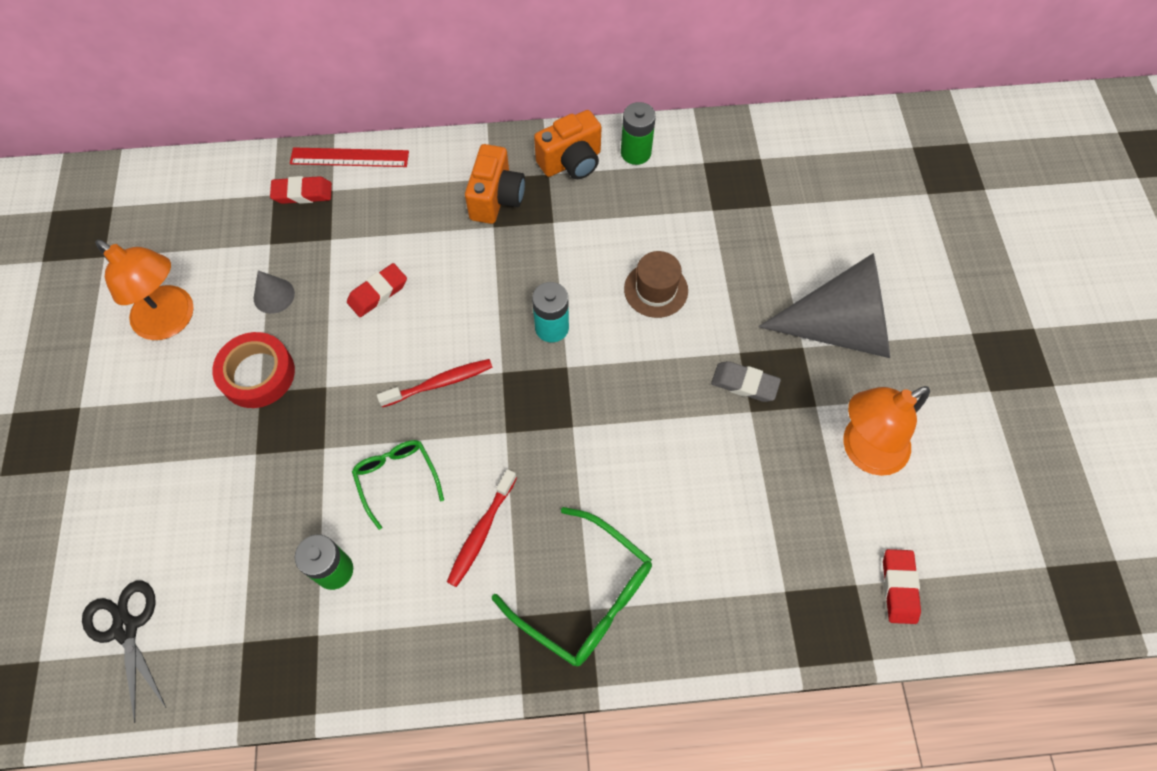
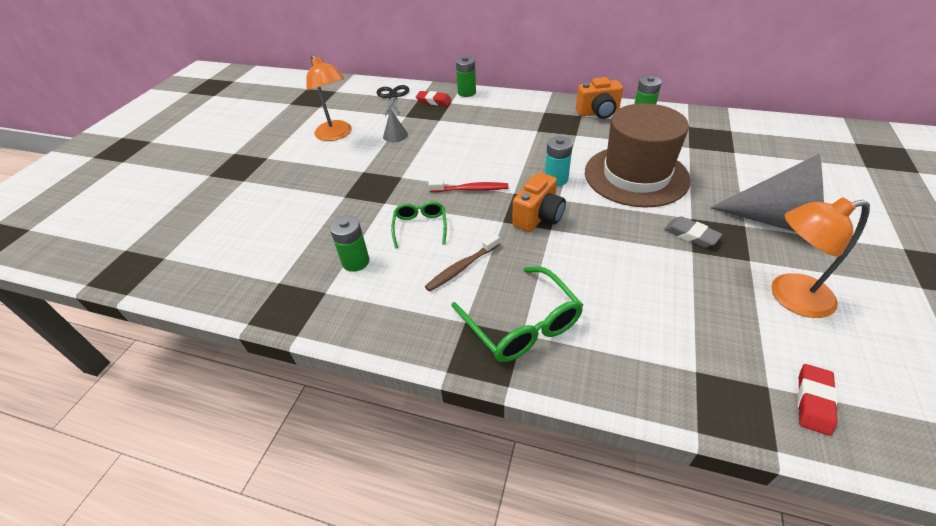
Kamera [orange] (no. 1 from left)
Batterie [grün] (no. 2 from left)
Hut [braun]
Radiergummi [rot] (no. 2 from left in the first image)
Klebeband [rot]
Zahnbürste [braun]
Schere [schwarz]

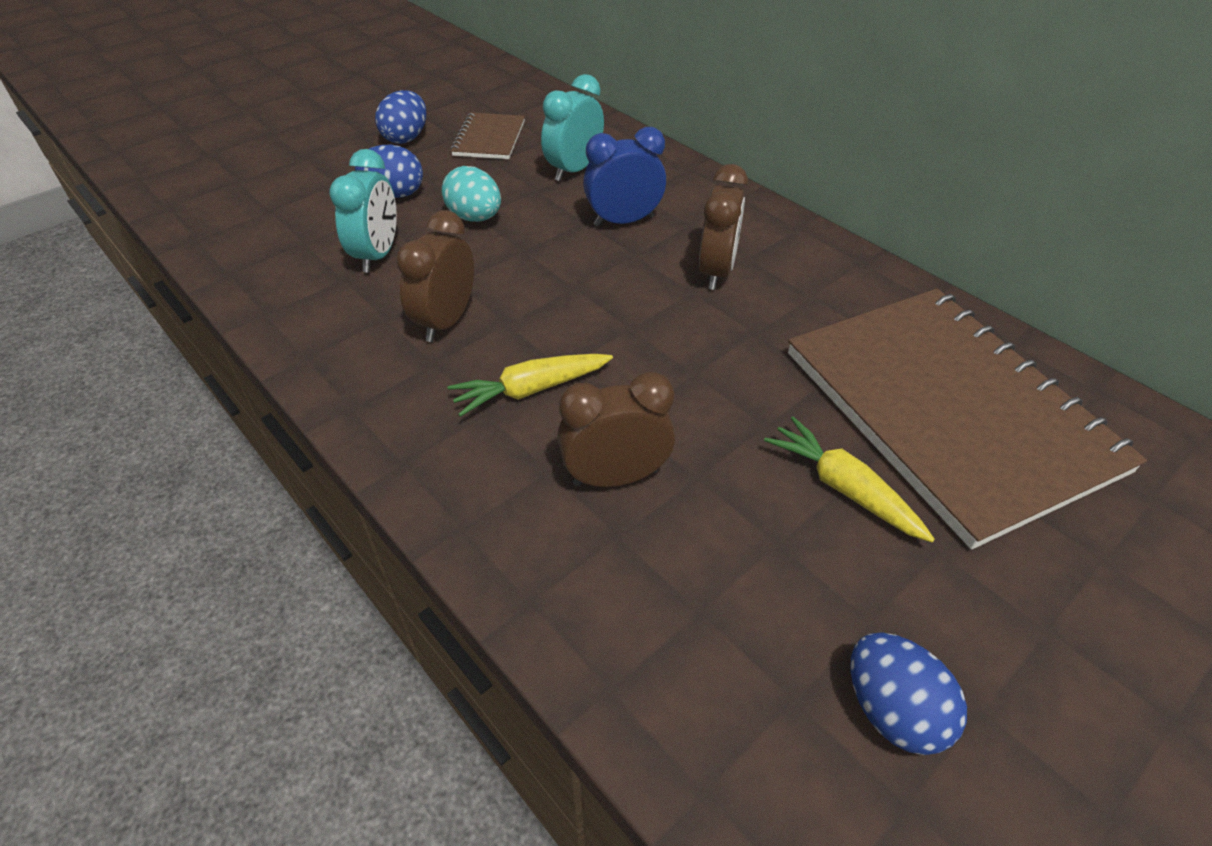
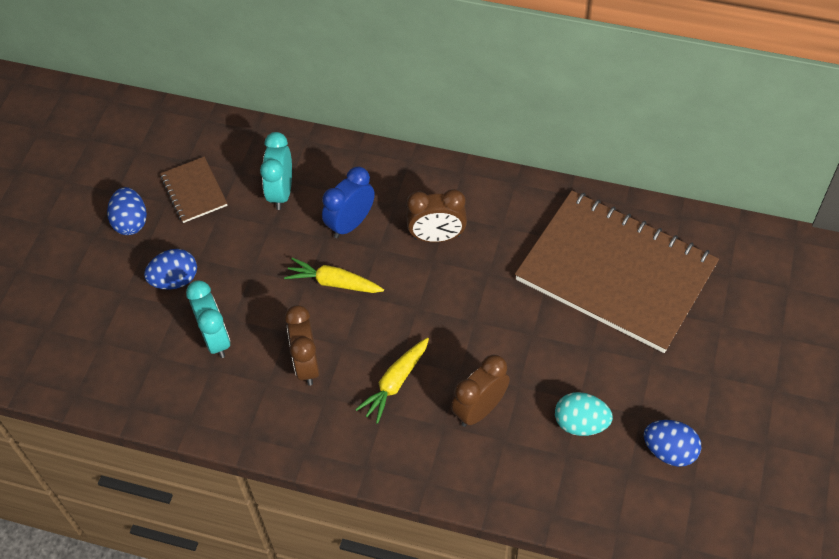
Wecker [braun] (no. 2 from left)
Ei [türkis]
Karotte [gelb] (no. 1 from left)

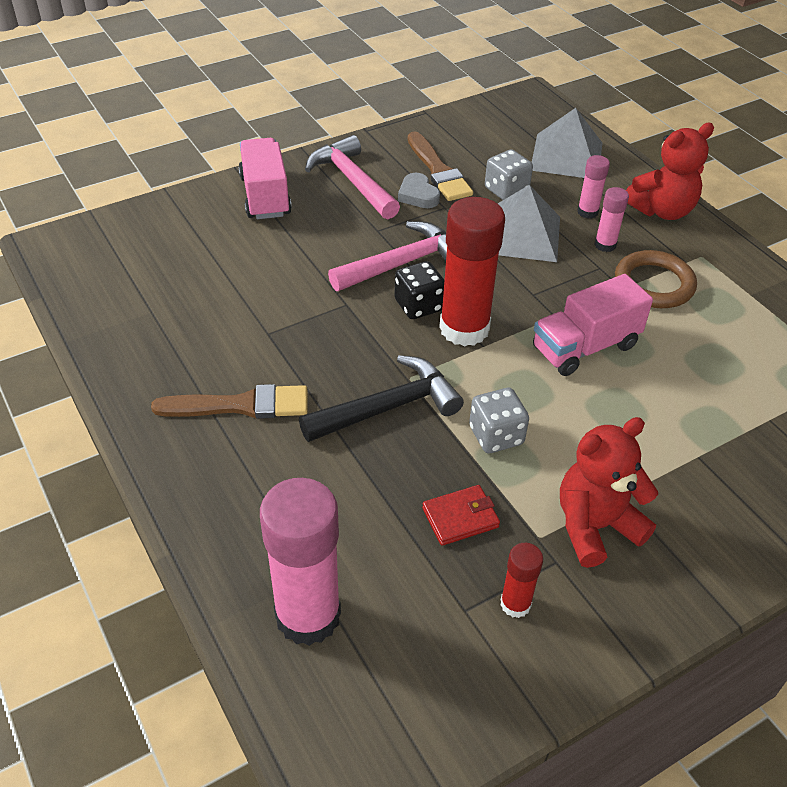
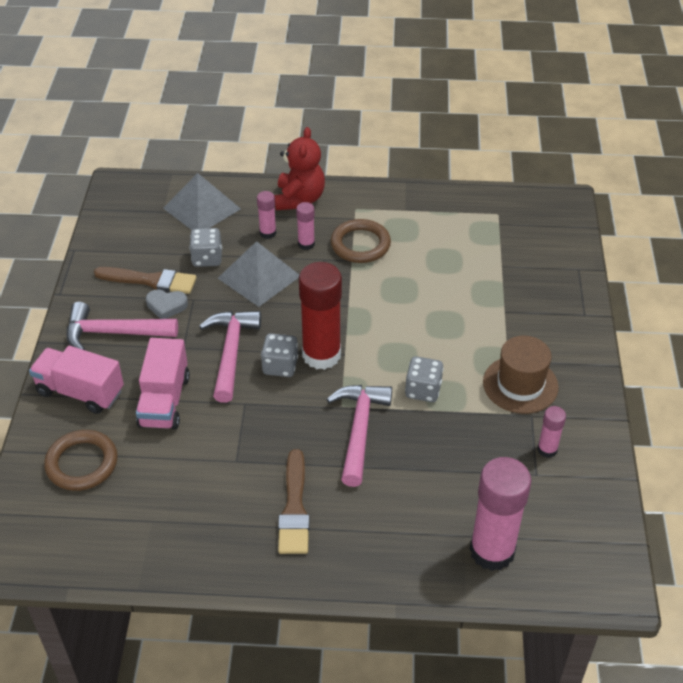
Spielwürfel [grau] (no. 2 from left)
Lastwagen [rosa] (no. 2 from left)
Hammer [rosa] (no. 3 from left)
Pinsel [braun] (no. 2 from left)
Hut [braun]
Geldbörse [rot]
Klebestift [rosa] (no. 4 from left)
Ring [braun] (no. 1 from left)

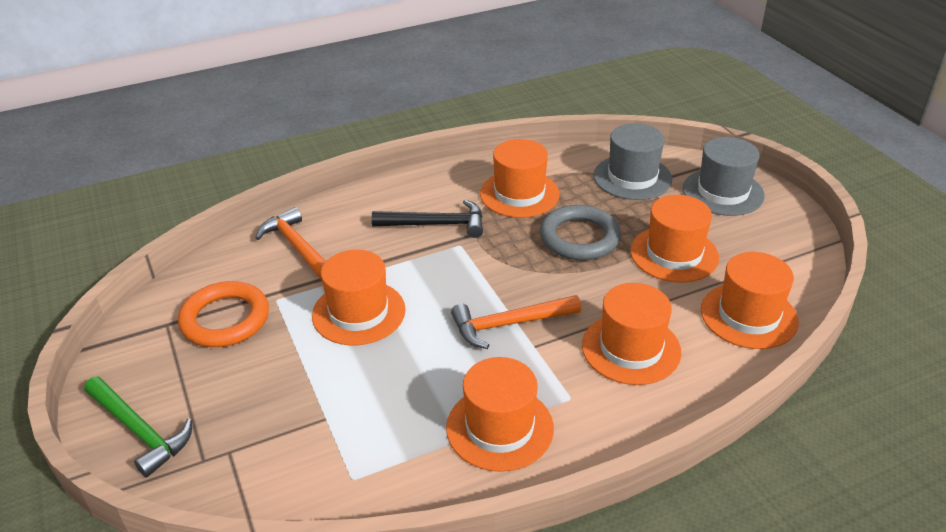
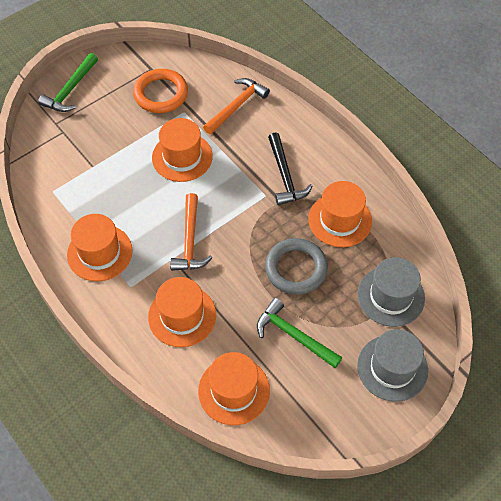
Hammer [grün] (no. 2 from left)
Hammer [orange] (no. 1 from left)

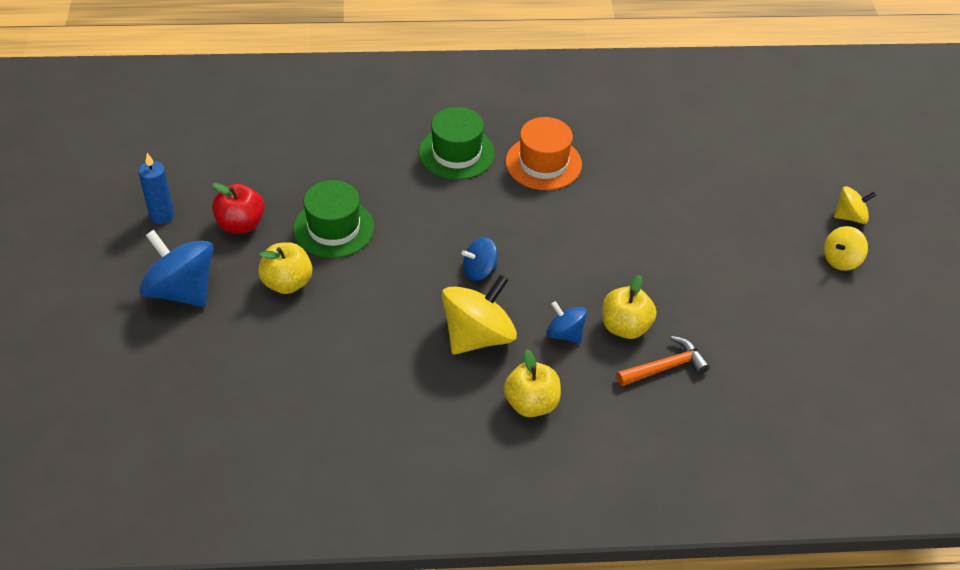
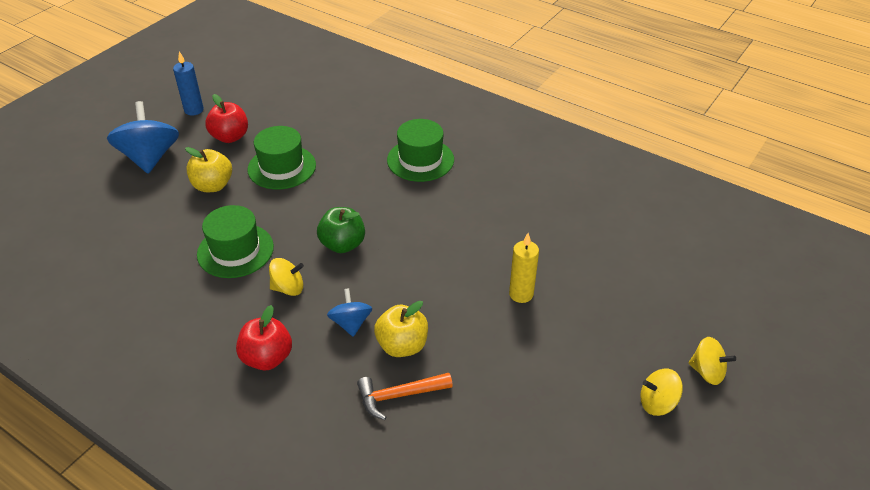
Hut [orange]
Apfel [grün]
Kreisel [gelb] (no. 1 from left)
Hammer [orange]
Apfel [rot] (no. 2 from left)
Hut [grün] (no. 1 from left)
Kerze [gelb]

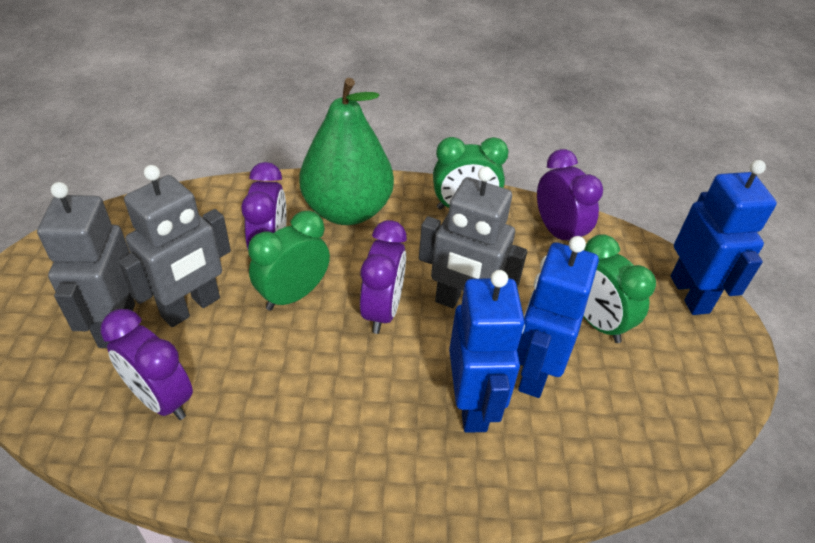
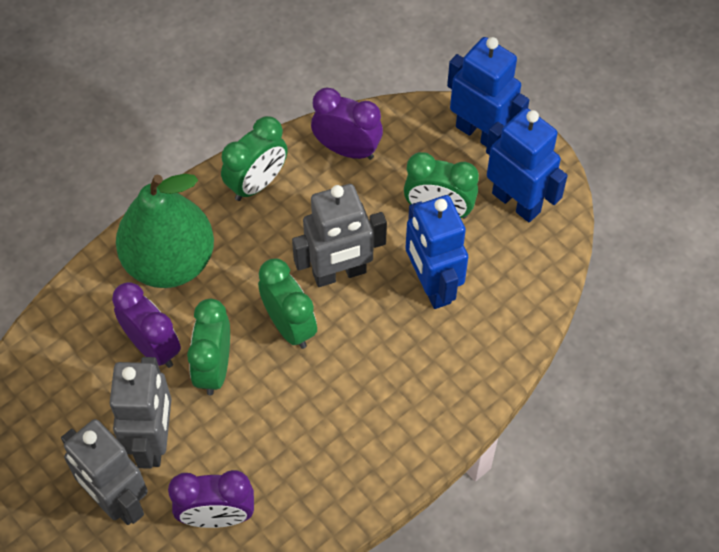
Wecker [grün] (no. 3 from left)
Roboter [blau] (no. 3 from left)

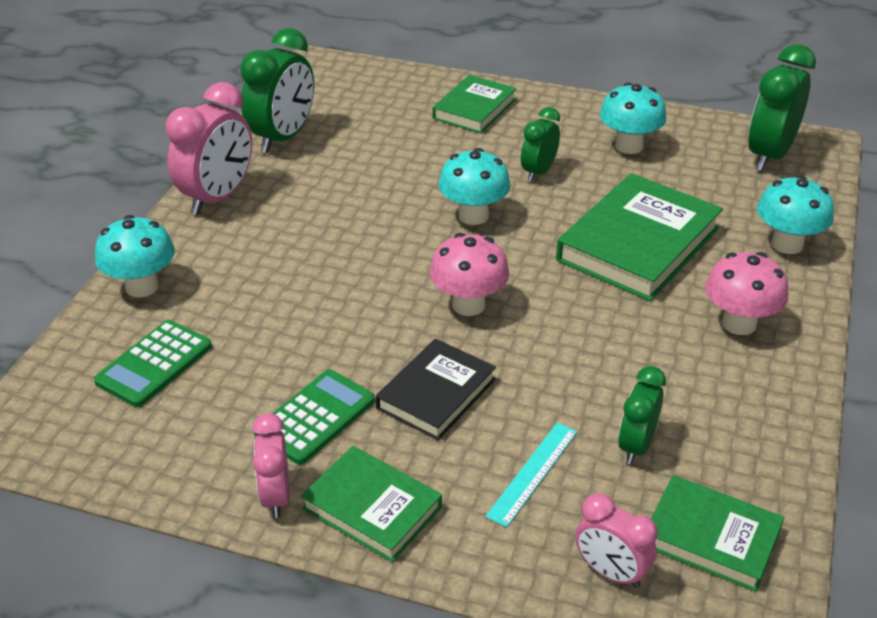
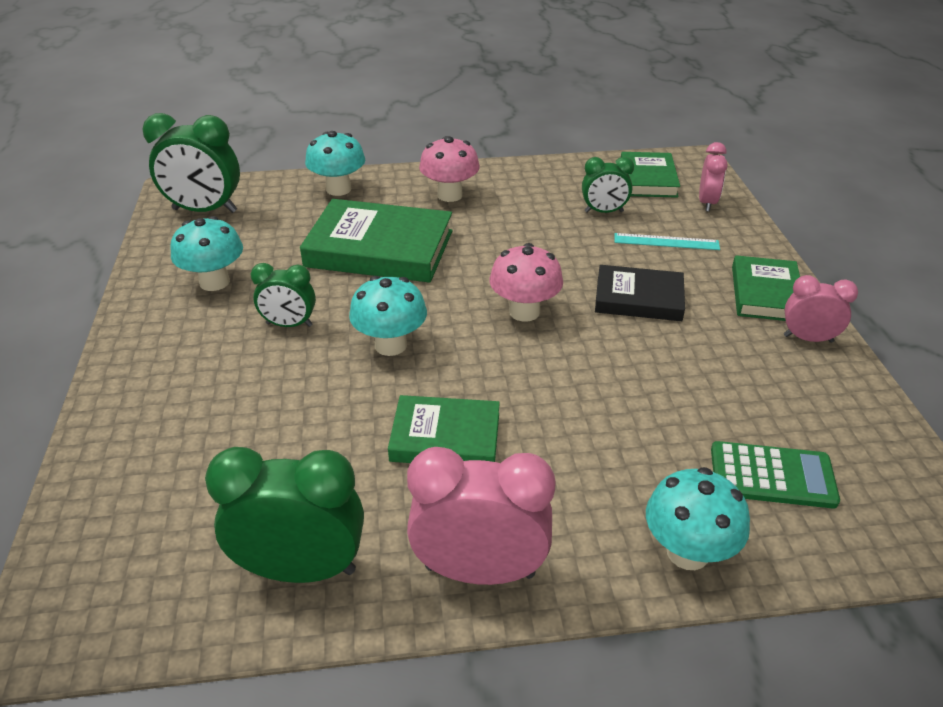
Buch [grün] (no. 2 from left)
Taschenrechner [grün] (no. 2 from left in the first image)
Wecker [rosa] (no. 3 from left)

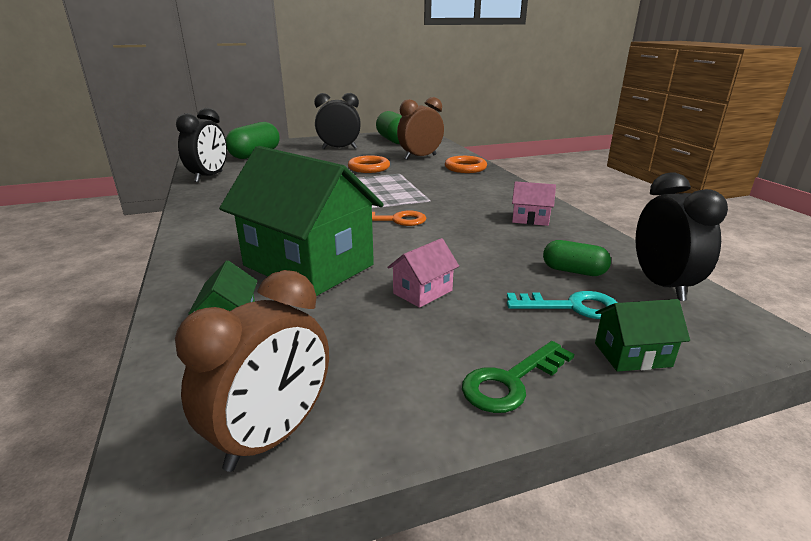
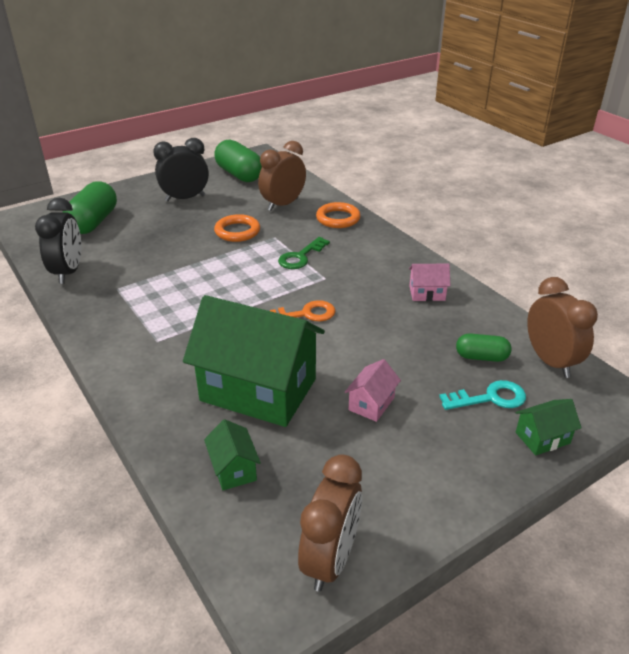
Wecker [braun] (no. 3 from left)
Schlüssel [grün]

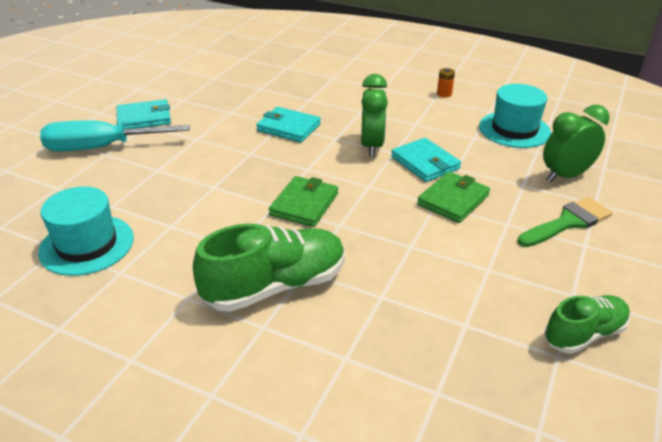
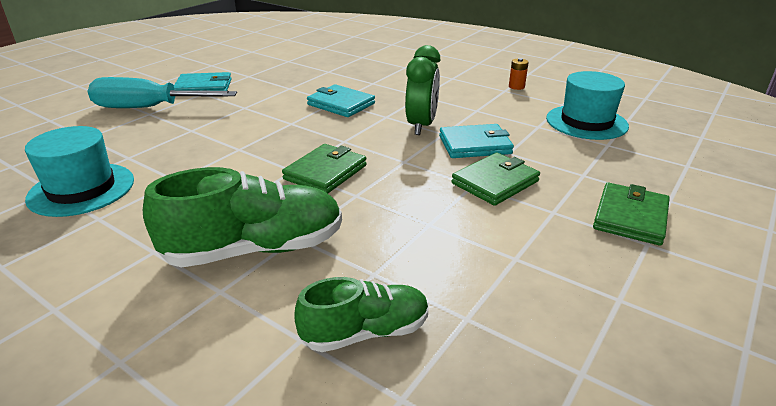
Wecker [grün] (no. 2 from left in the first image)
Geldbörse [türkis] (no. 3 from left)
Geldbörse [grün] (no. 3 from left)
Schuh [grün] (no. 2 from left)

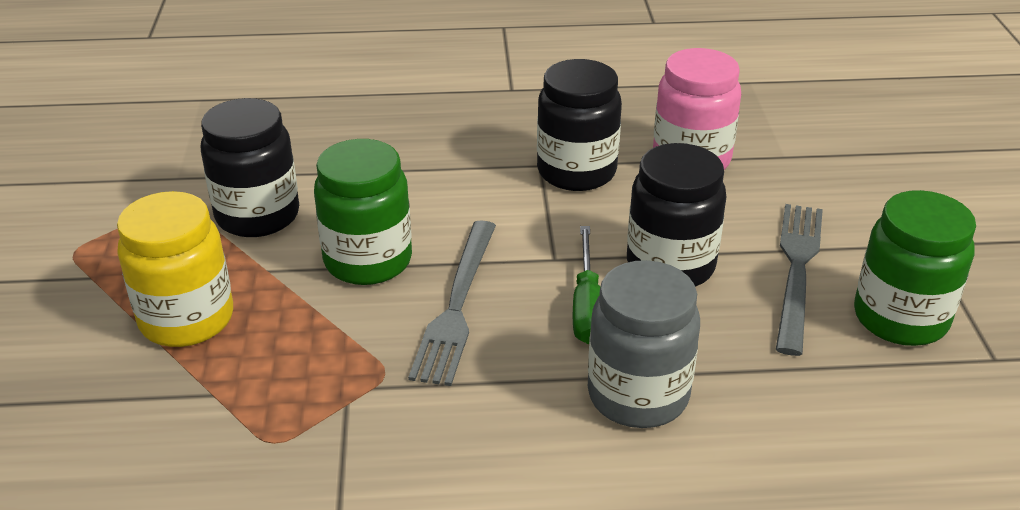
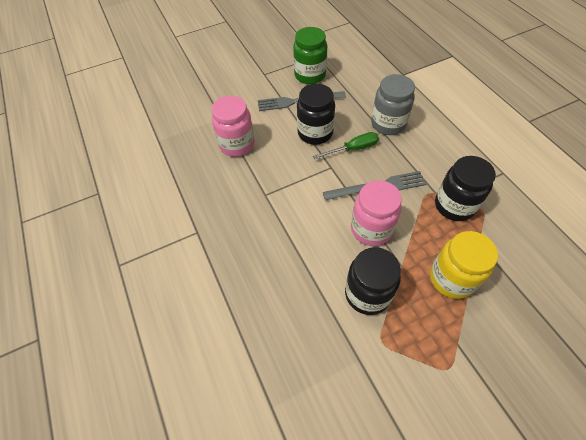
Einmachglas [schwarz] (no. 3 from left)
Einmachglas [rosa] (no. 2 from left)

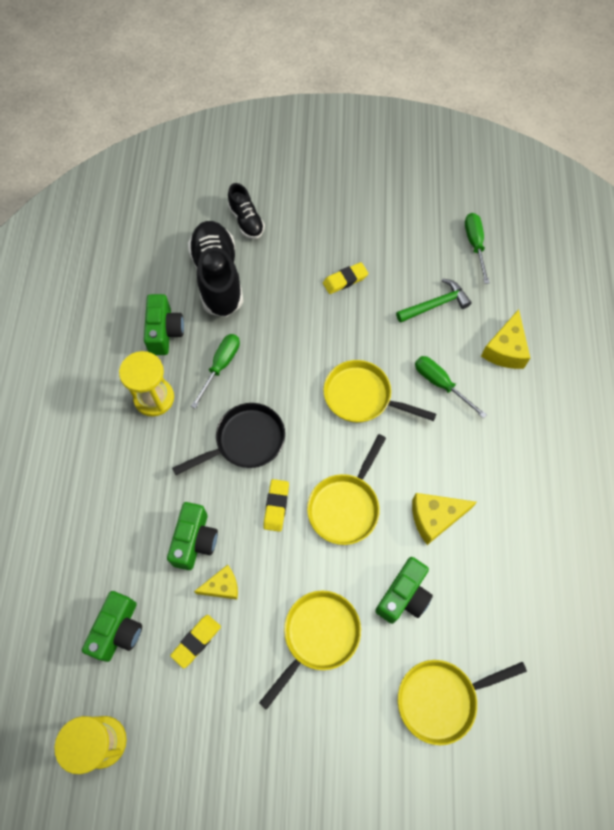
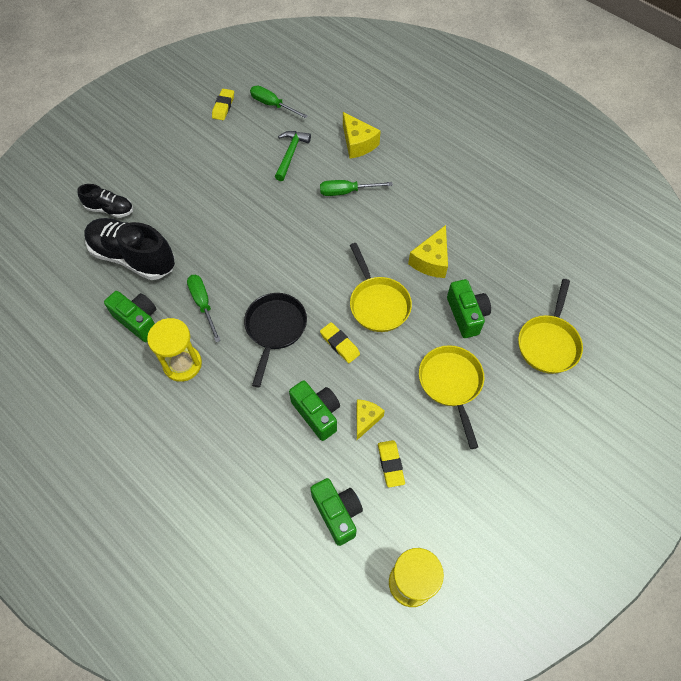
Radiergummi [gelb] (no. 1 from left)
Pfanne [gelb] (no. 3 from left in the first image)

